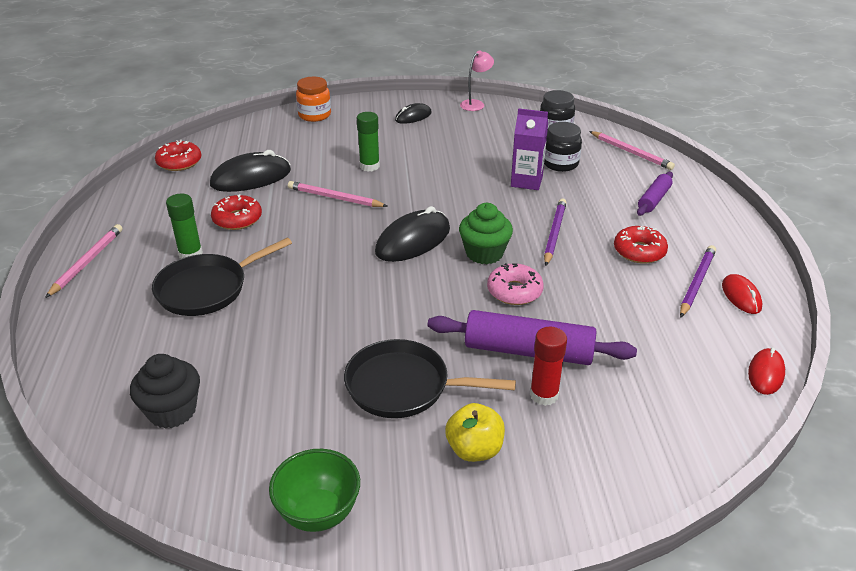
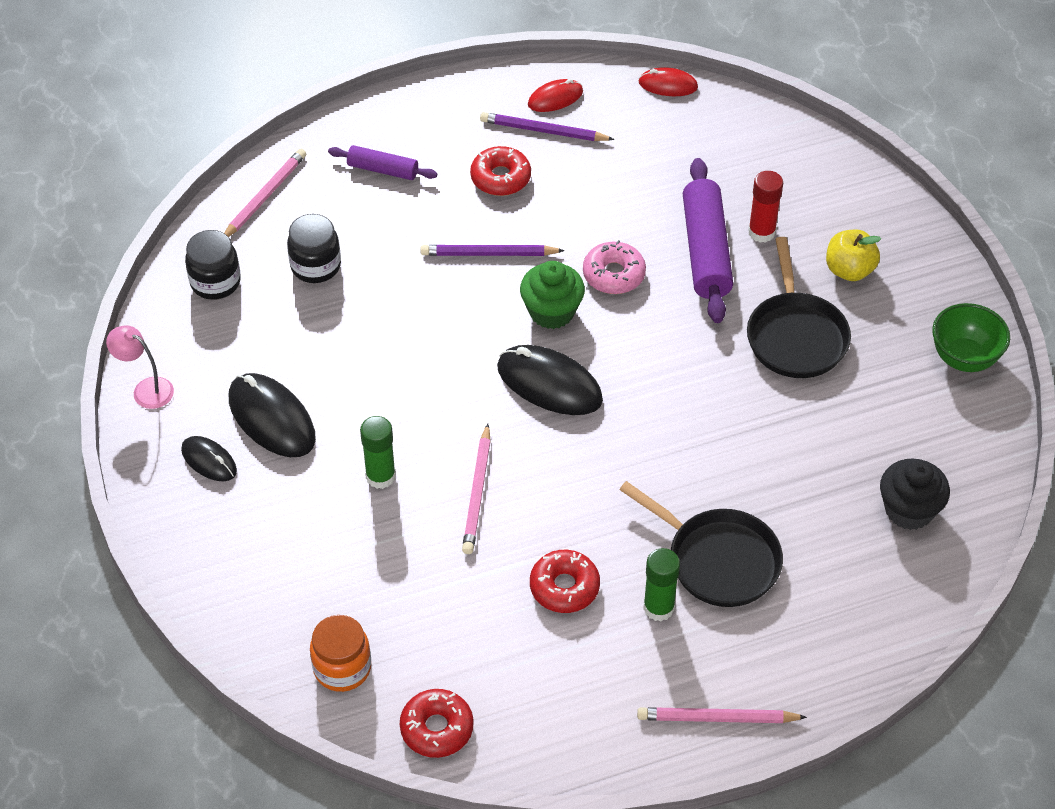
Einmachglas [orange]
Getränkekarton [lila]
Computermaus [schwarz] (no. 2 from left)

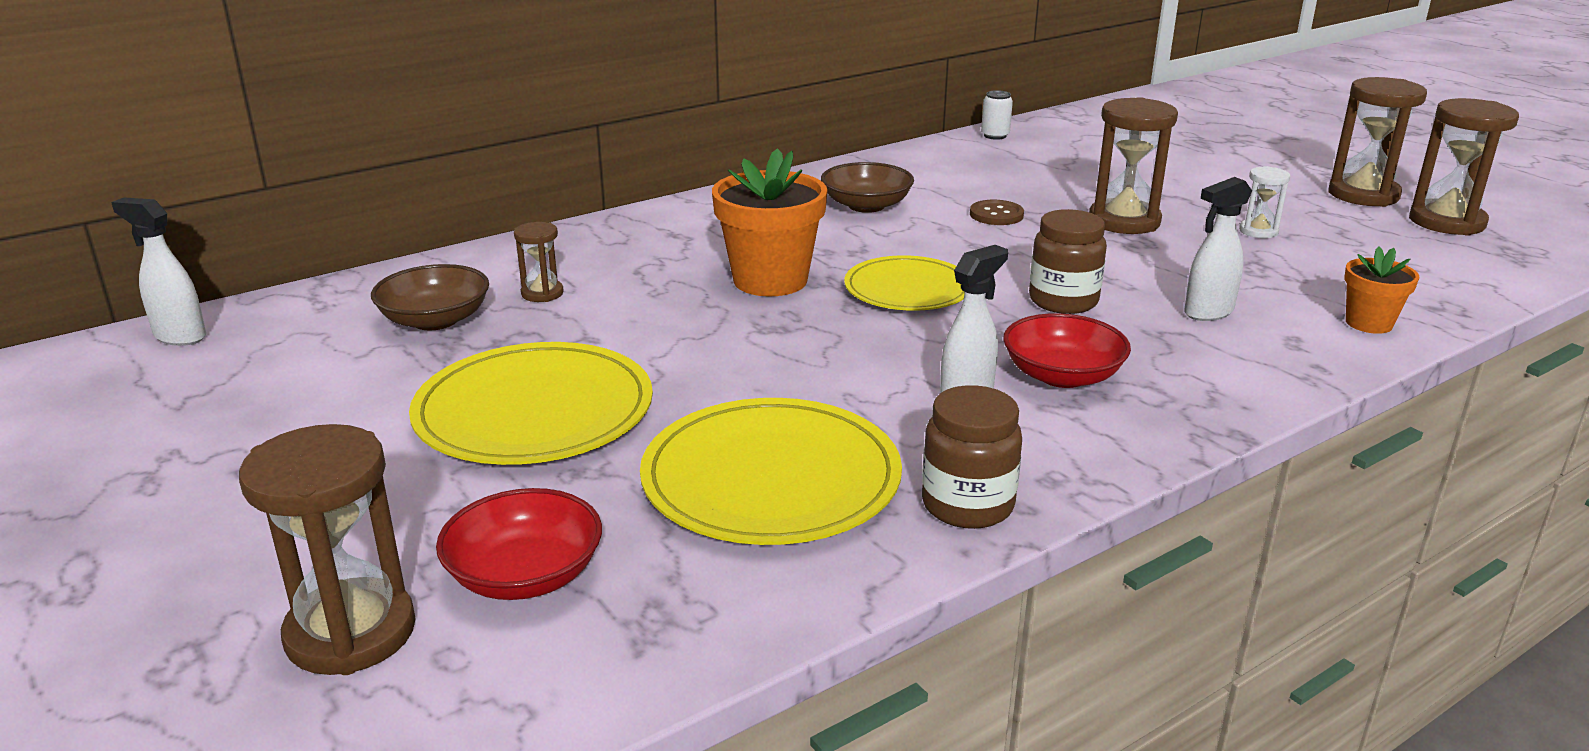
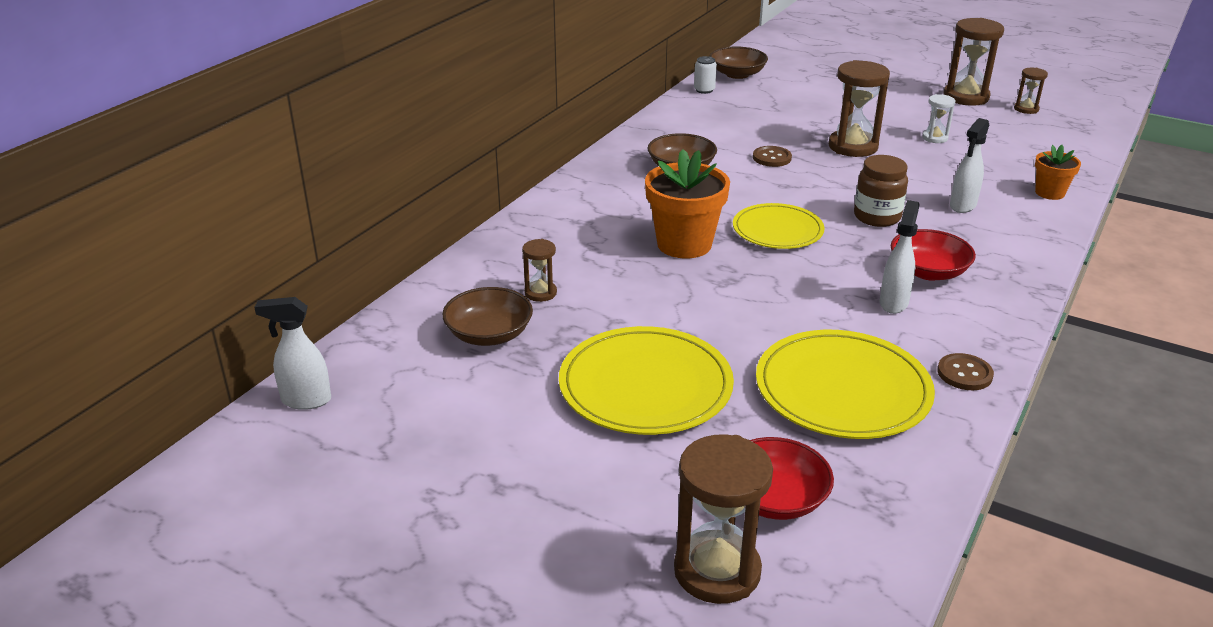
Sanduhr [braun] (no. 5 from left)
Knopf [braun] (no. 2 from left)
Schüssel [braun] (no. 3 from left)

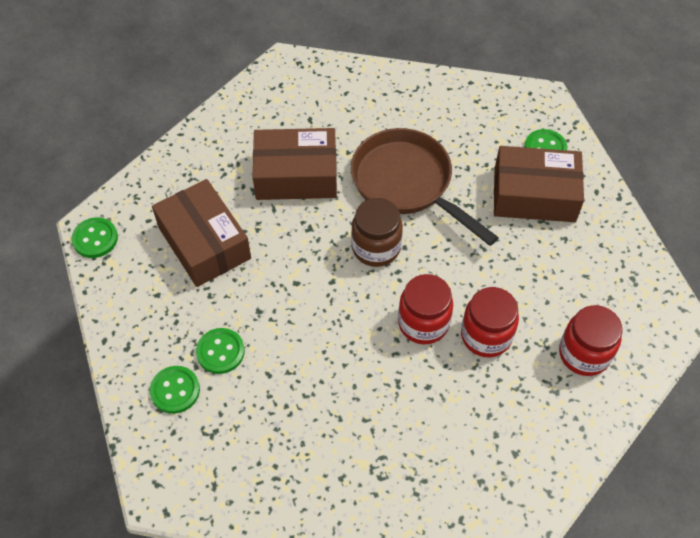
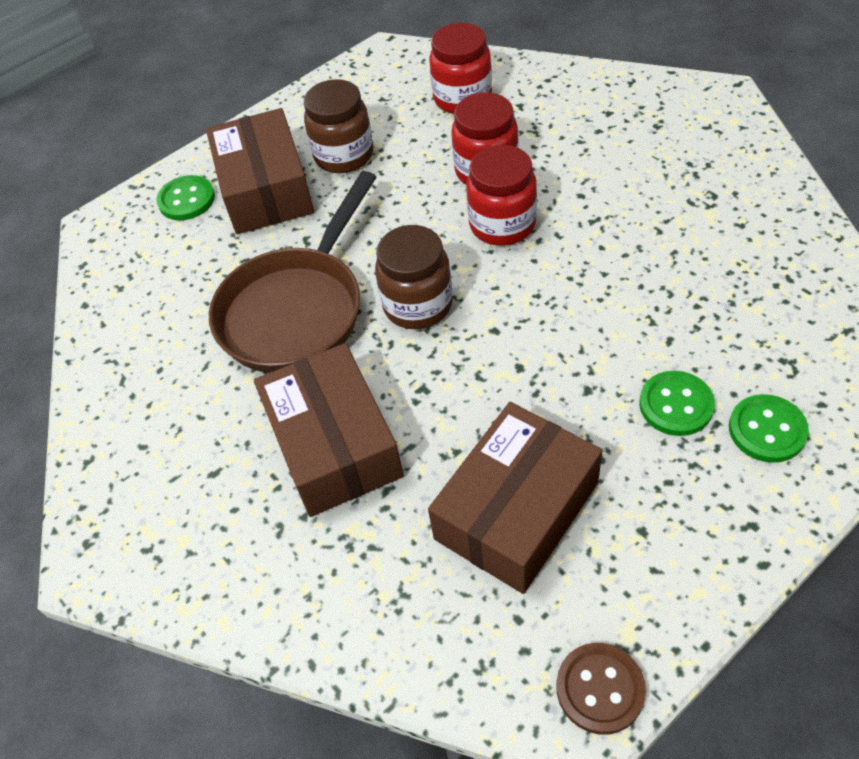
Knopf [braun]
Einmachglas [braun] (no. 1 from left)

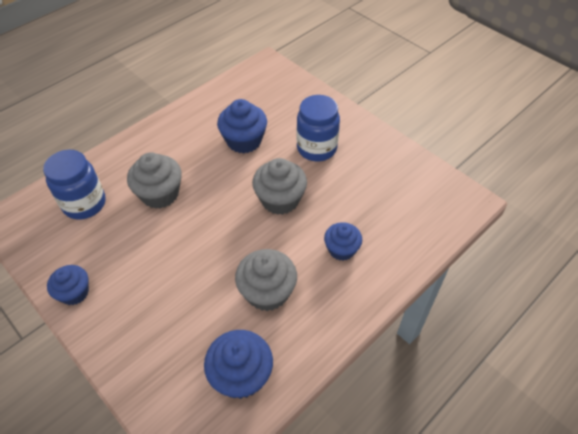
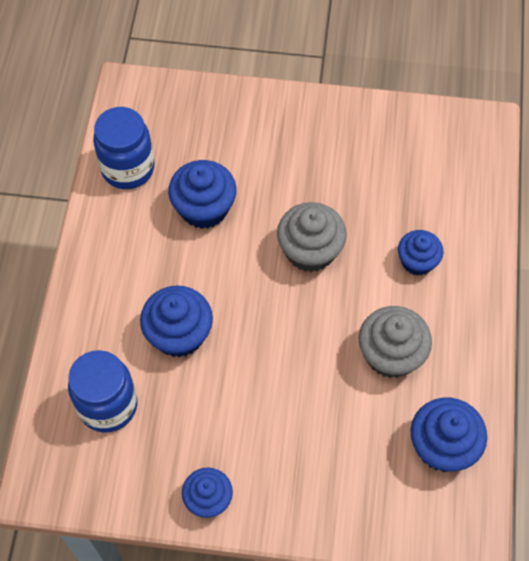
Einmachglas [blau] (no. 2 from left)
Muffin [blau] (no. 1 from left)

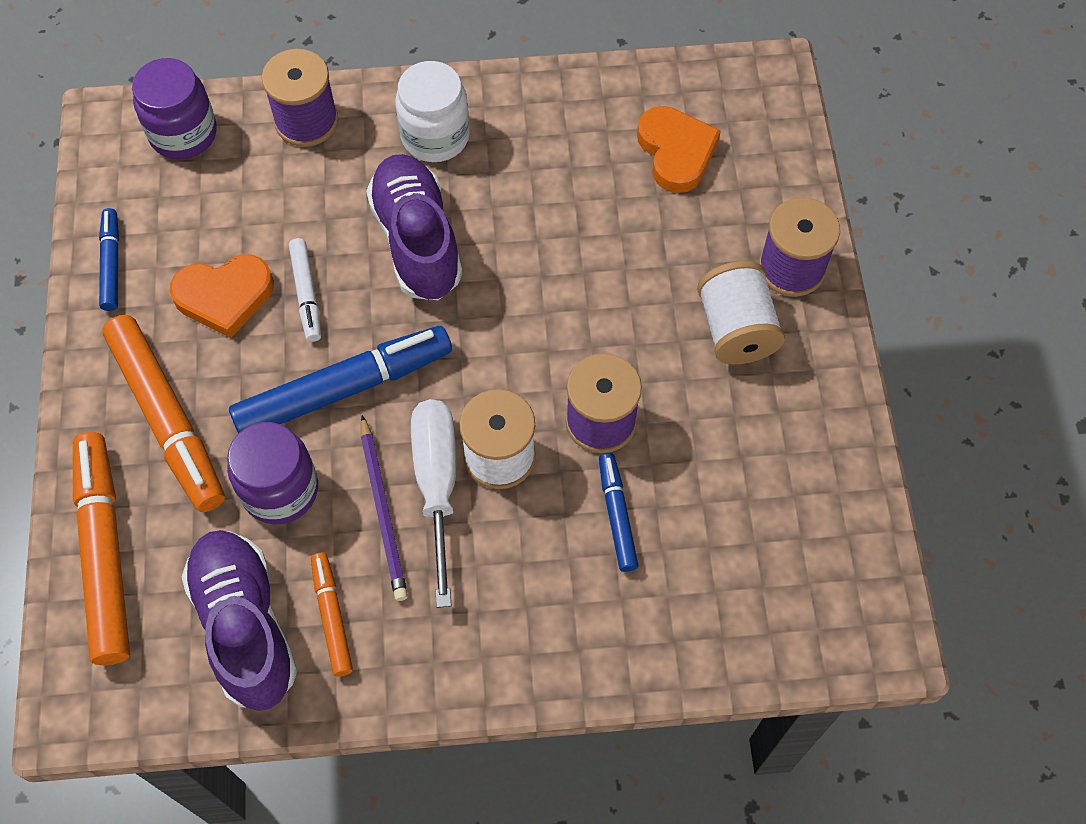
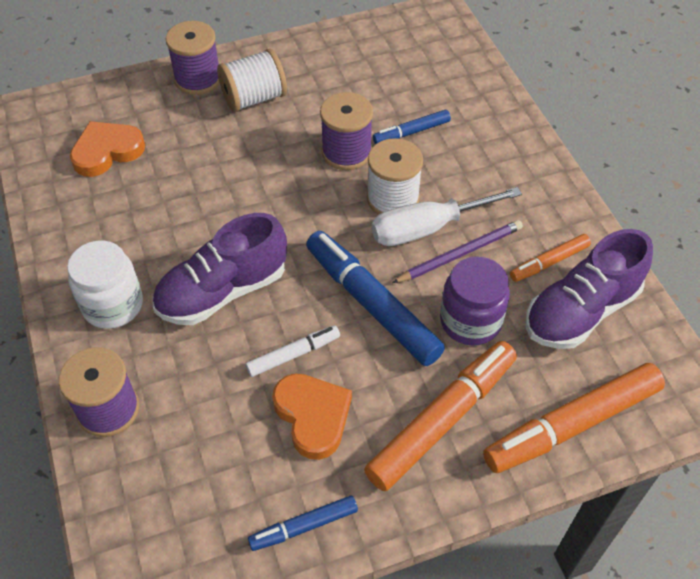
Einmachglas [lila] (no. 1 from left in the first image)

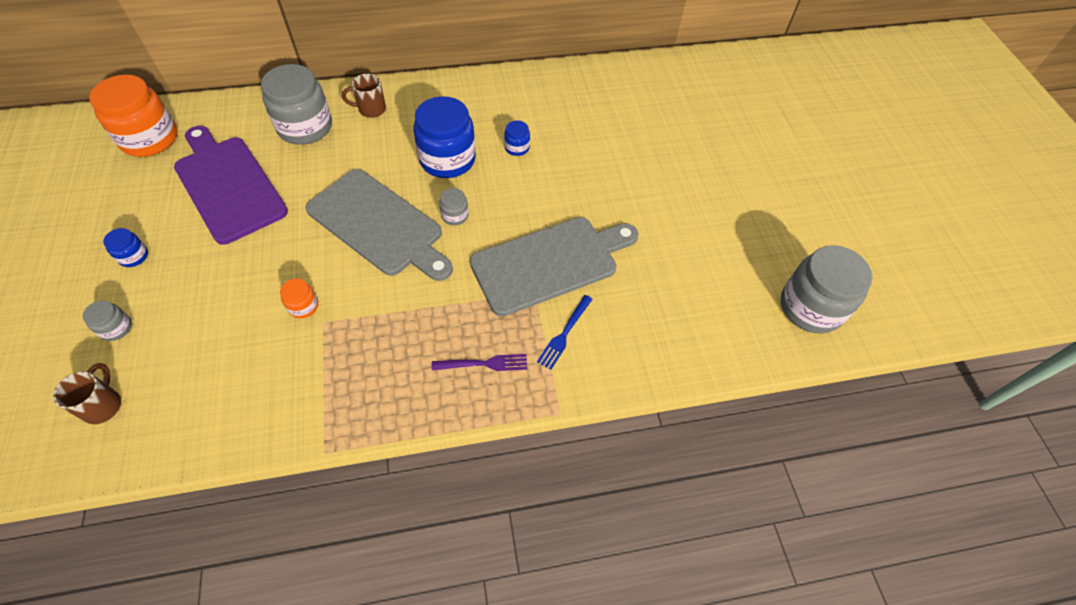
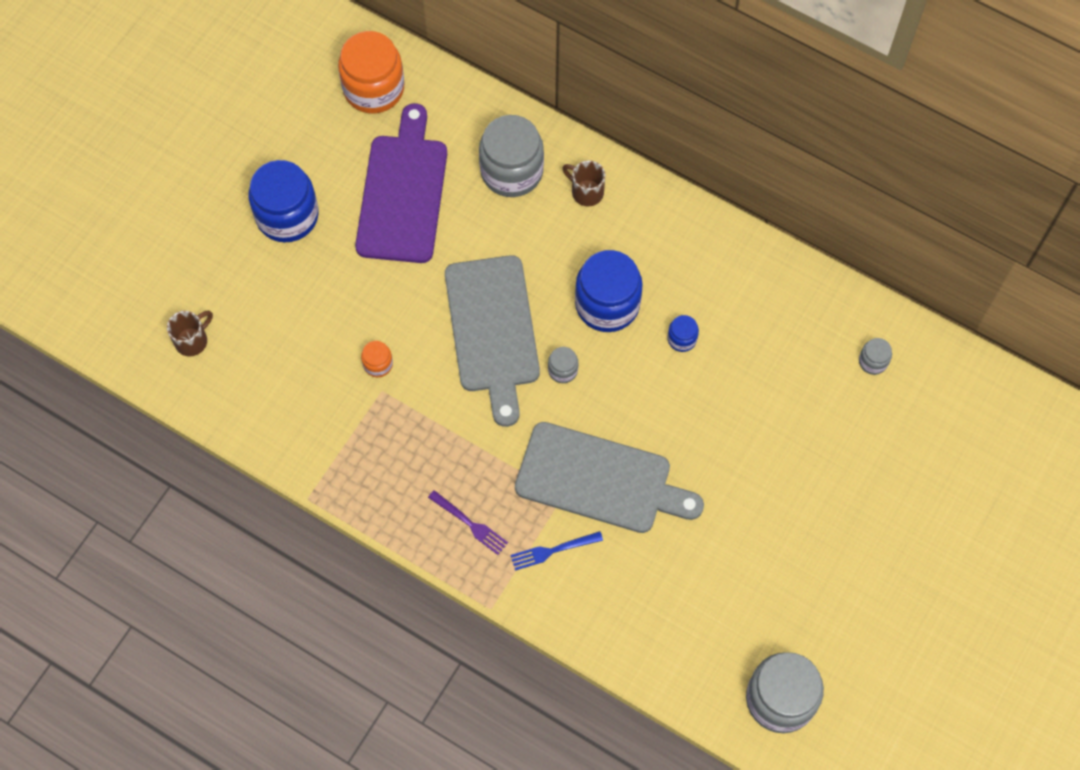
Einmachglas [blau] (no. 1 from left)
Einmachglas [grau] (no. 4 from left)

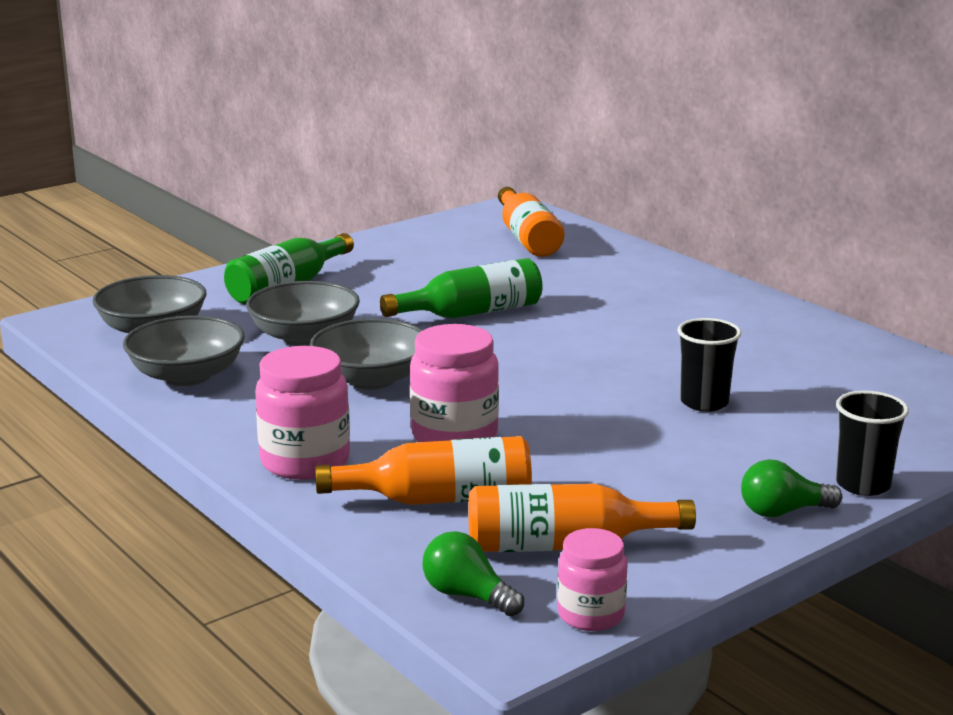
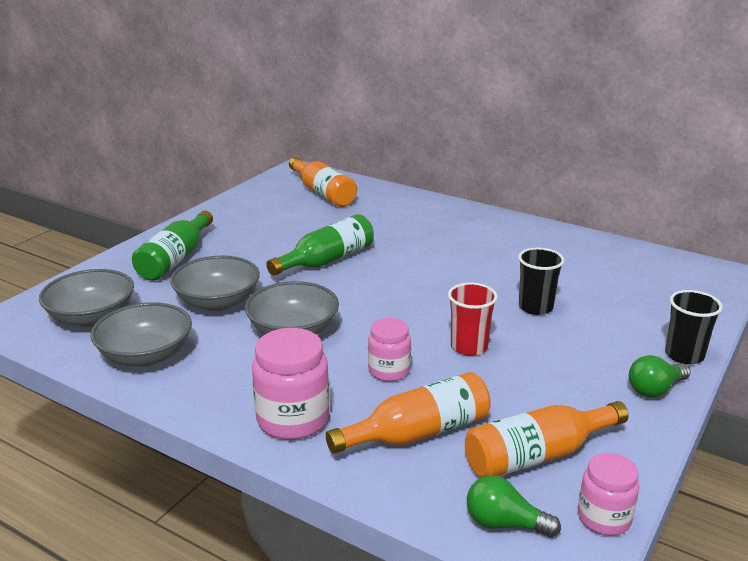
Einmachglas [rosa] (no. 2 from left)
Becher [rot]

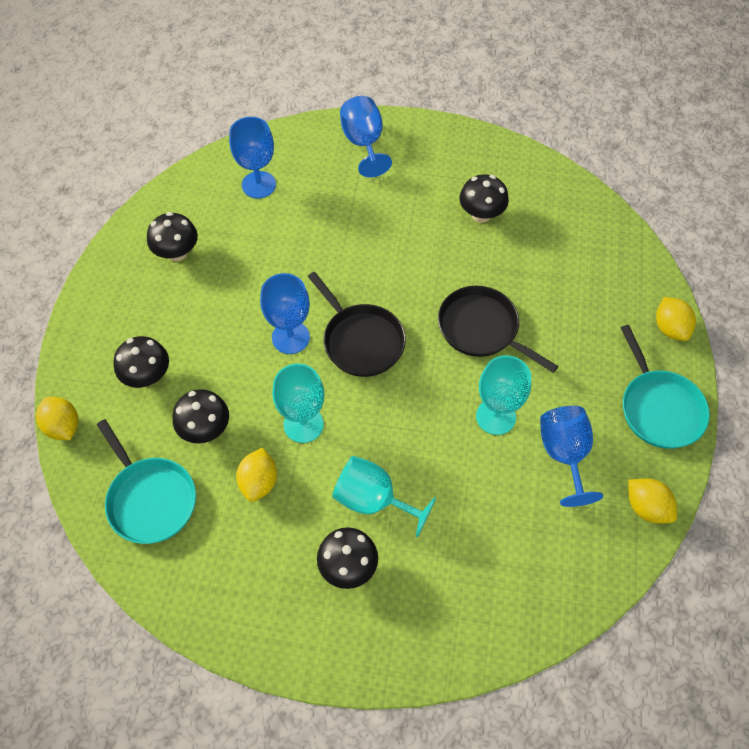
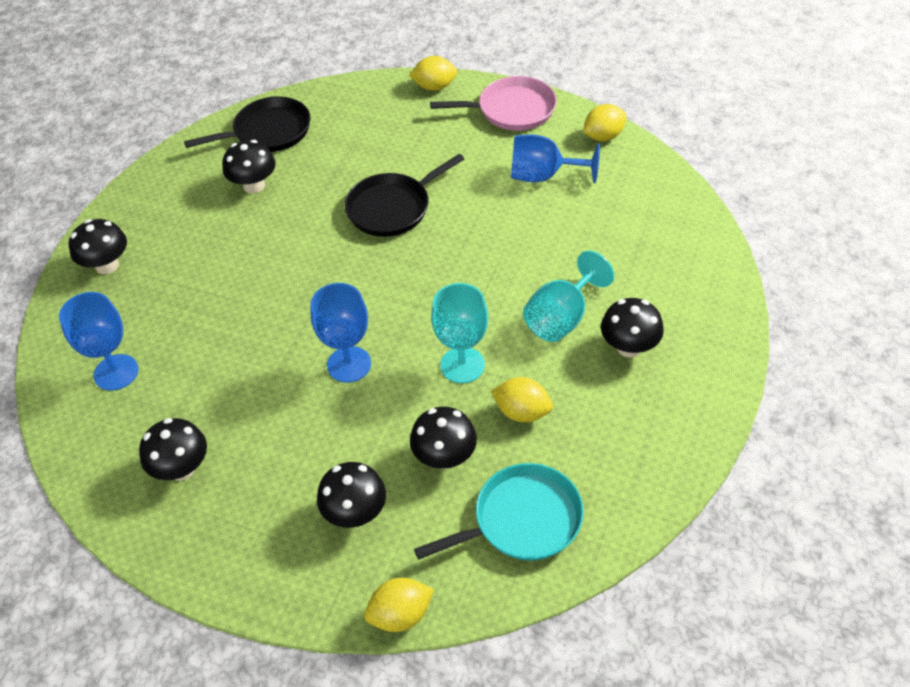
Pilz [schwarz] (no. 1 from left)
Pfanne [schwarz] (no. 1 from left)
Pfanne [rosa]
Kelch [türkis] (no. 3 from left in the first image)

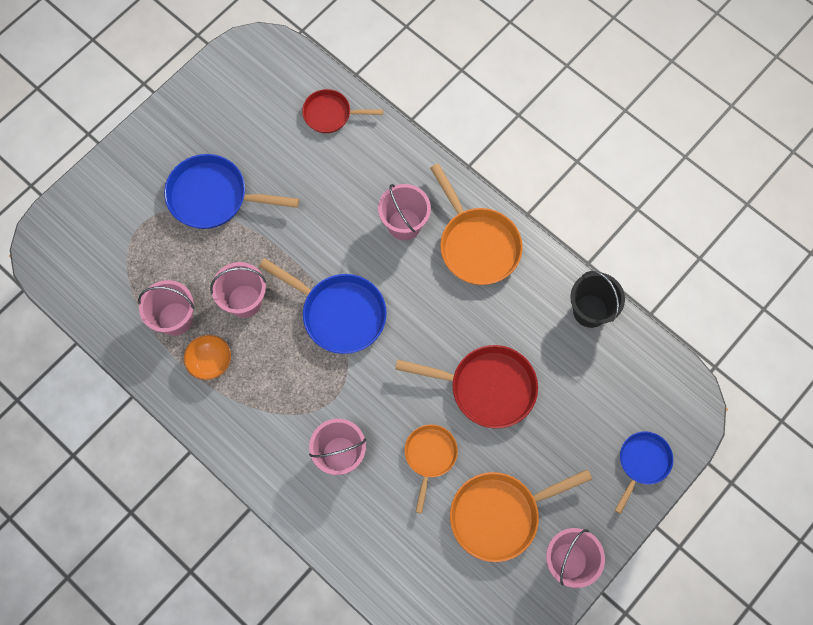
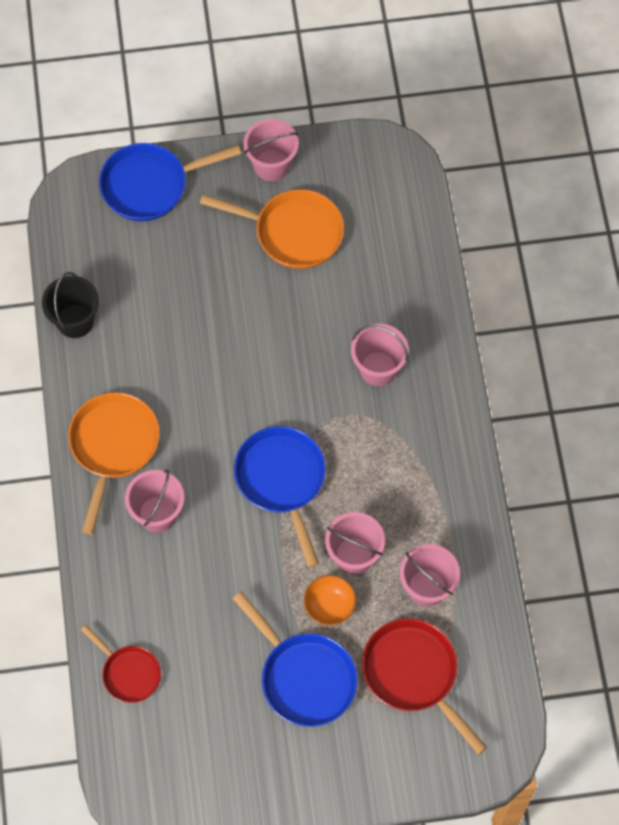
Schüssel [orange]
Pfanne [rot] (no. 2 from left)
Pfanne [orange] (no. 1 from left in the first image)
Pfanne [blau] (no. 1 from left)

